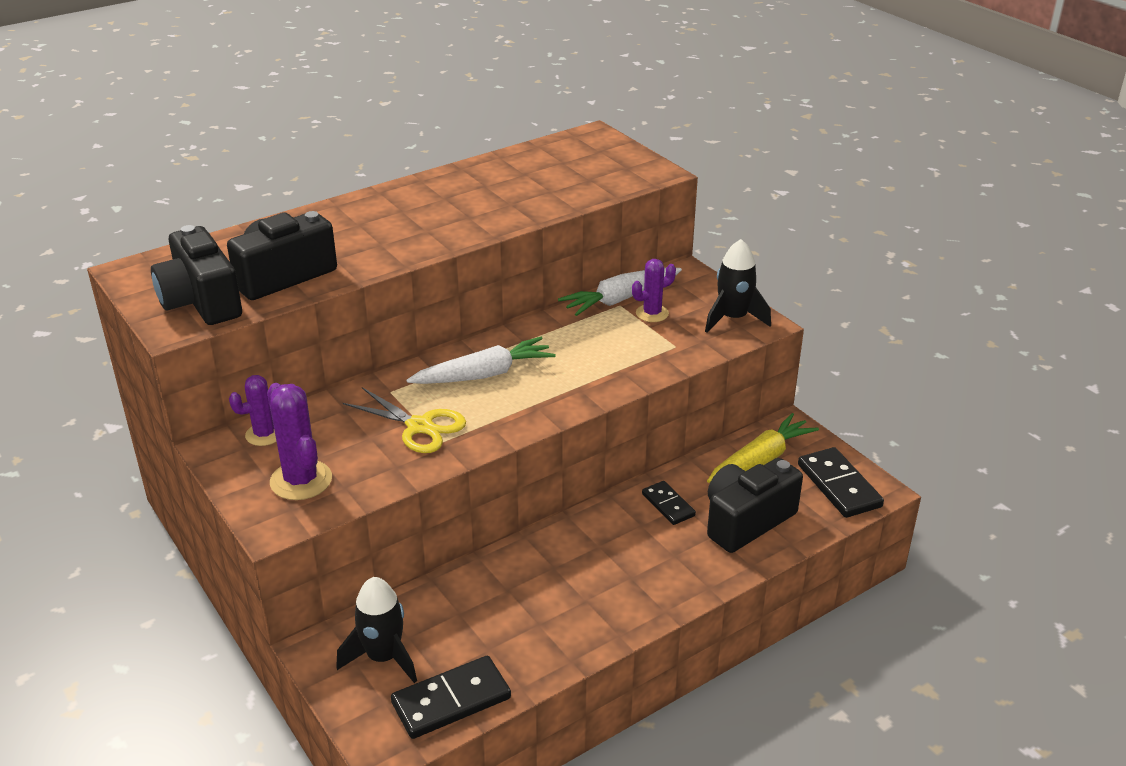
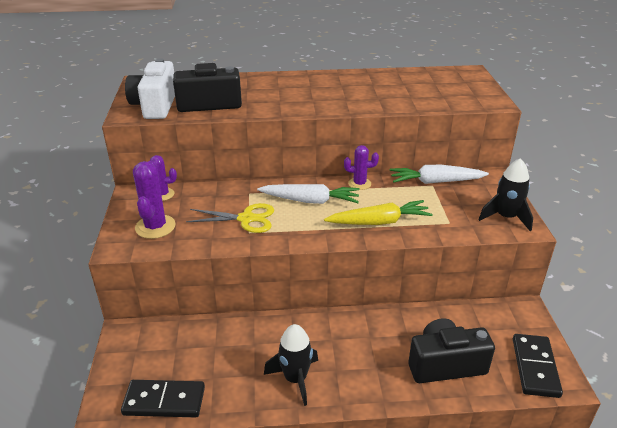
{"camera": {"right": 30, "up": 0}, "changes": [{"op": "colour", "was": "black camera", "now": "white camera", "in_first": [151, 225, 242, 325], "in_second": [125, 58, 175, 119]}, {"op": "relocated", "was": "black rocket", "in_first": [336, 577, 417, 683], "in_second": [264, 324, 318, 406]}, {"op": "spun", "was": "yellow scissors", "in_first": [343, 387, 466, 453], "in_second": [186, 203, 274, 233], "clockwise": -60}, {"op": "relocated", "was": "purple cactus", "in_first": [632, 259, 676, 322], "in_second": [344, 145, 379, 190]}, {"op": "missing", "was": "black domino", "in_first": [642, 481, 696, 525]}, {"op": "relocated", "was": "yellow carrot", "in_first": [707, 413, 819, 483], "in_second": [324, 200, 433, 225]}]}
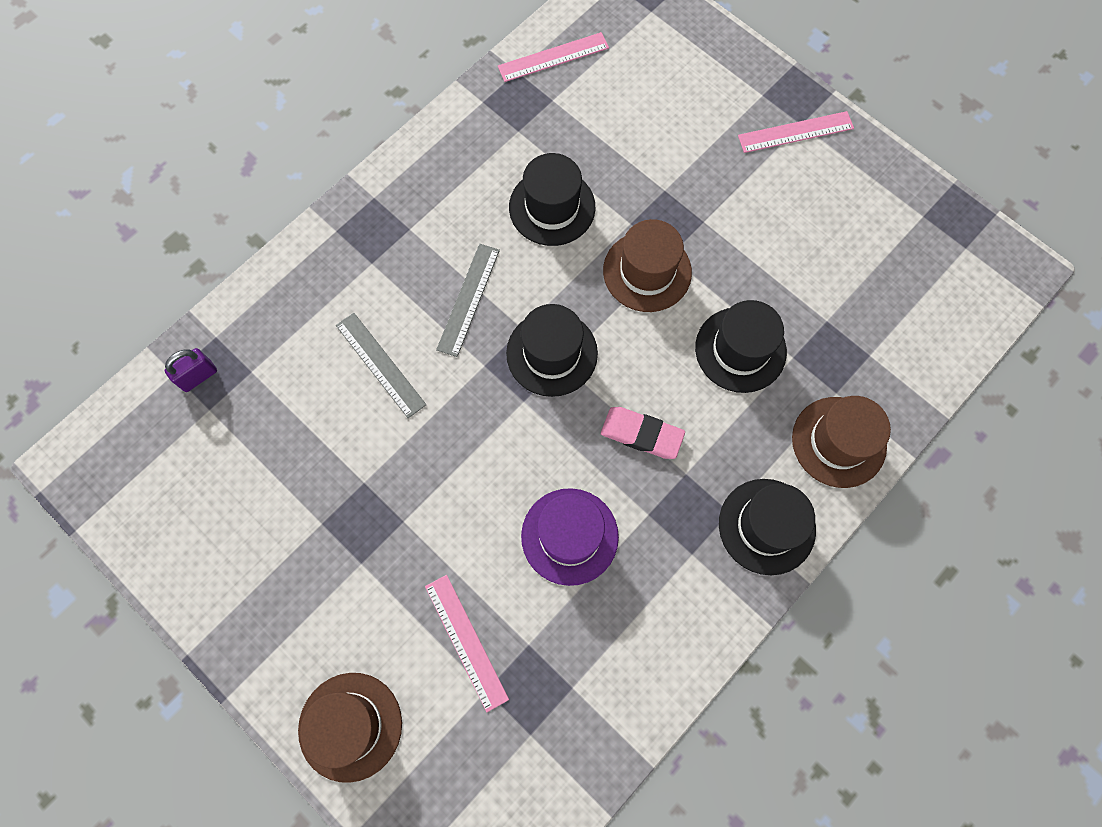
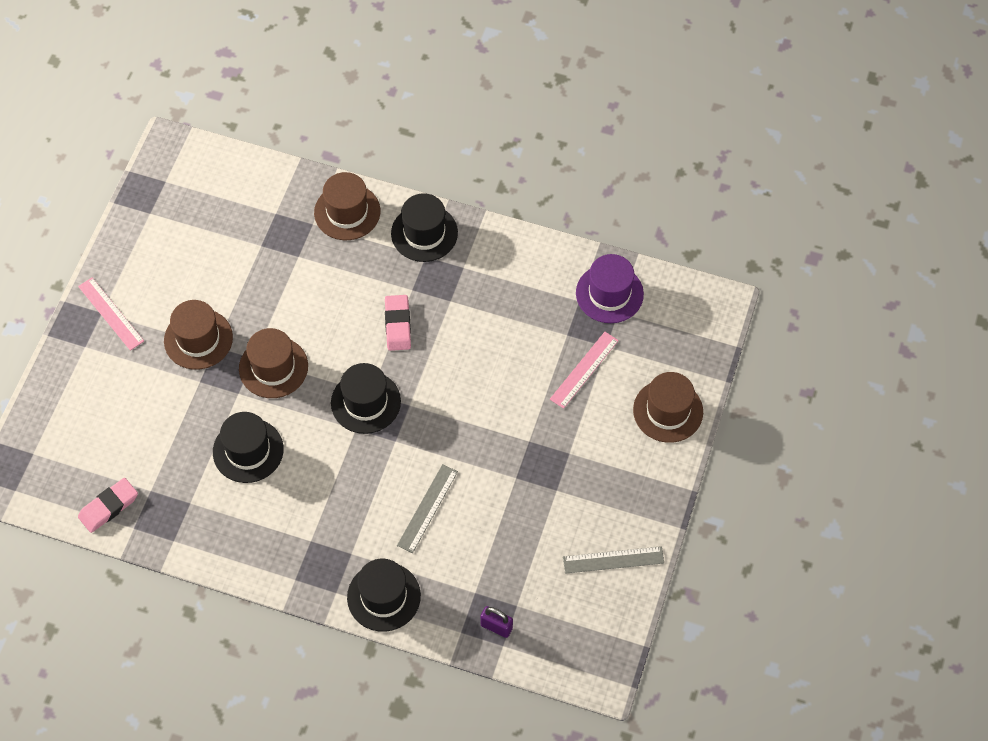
{"camera": {"right": -115, "up": -10}, "changes": [{"op": "relocated", "was": "grey ruler", "in_first": [436, 244, 500, 357], "in_second": [563, 546, 664, 574]}, {"op": "exchanged", "was": "pink ruler", "now": "pink eraser", "in_first": [498, 32, 609, 82], "in_second": [78, 478, 138, 533]}, {"op": "relocated", "was": "purple hat", "in_first": [521, 488, 619, 586], "in_second": [576, 254, 644, 323]}, {"op": "relocated", "was": "black hat", "in_first": [695, 300, 787, 393], "in_second": [347, 559, 421, 632]}, {"op": "appeared", "now": "brown hat", "in_second": [164, 300, 233, 370]}]}
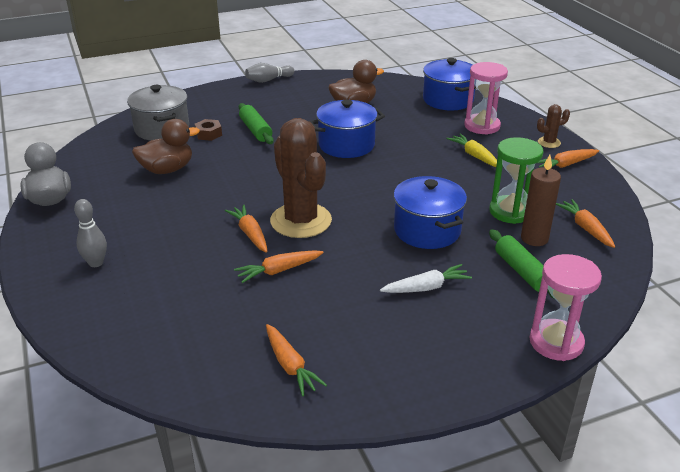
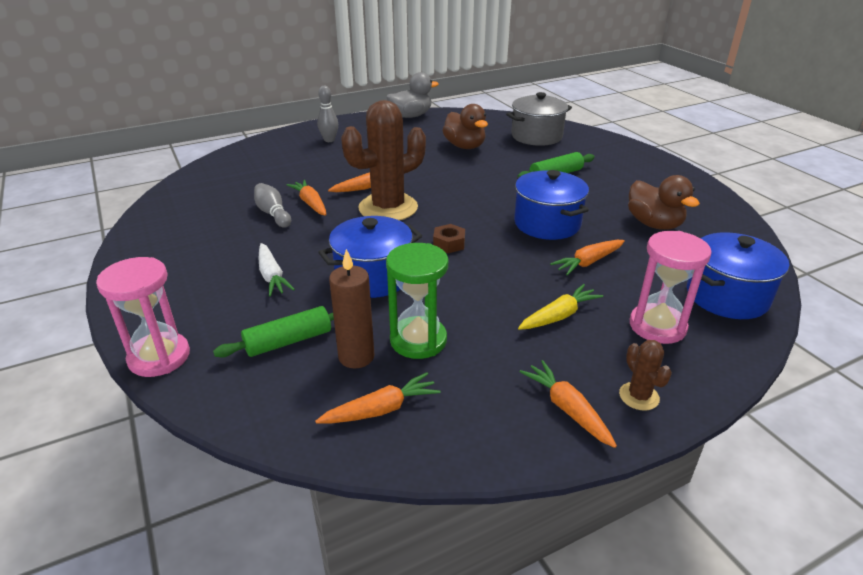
{"camera": {"right": 85, "up": 0}, "changes": [{"op": "relocated", "was": "brown nut", "in_first": [194, 119, 222, 141], "in_second": [433, 224, 465, 253]}, {"op": "relocated", "was": "grey bowling pin", "in_first": [245, 63, 294, 83], "in_second": [254, 183, 291, 228]}, {"op": "relocated", "was": "orange carrot", "in_first": [266, 324, 327, 396], "in_second": [550, 240, 625, 276]}]}
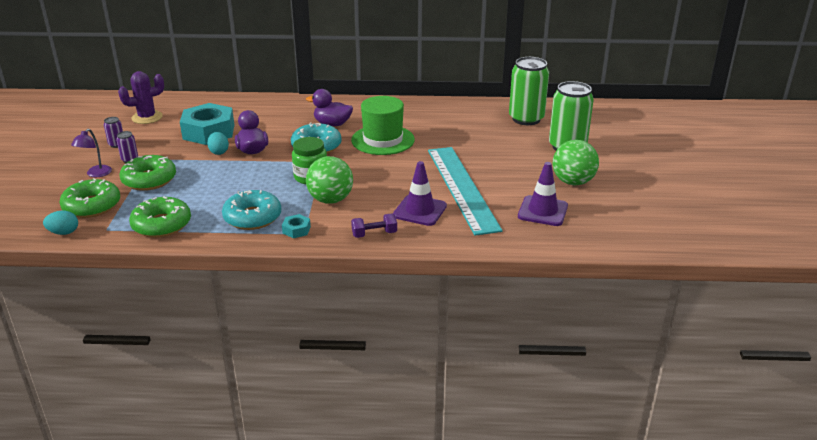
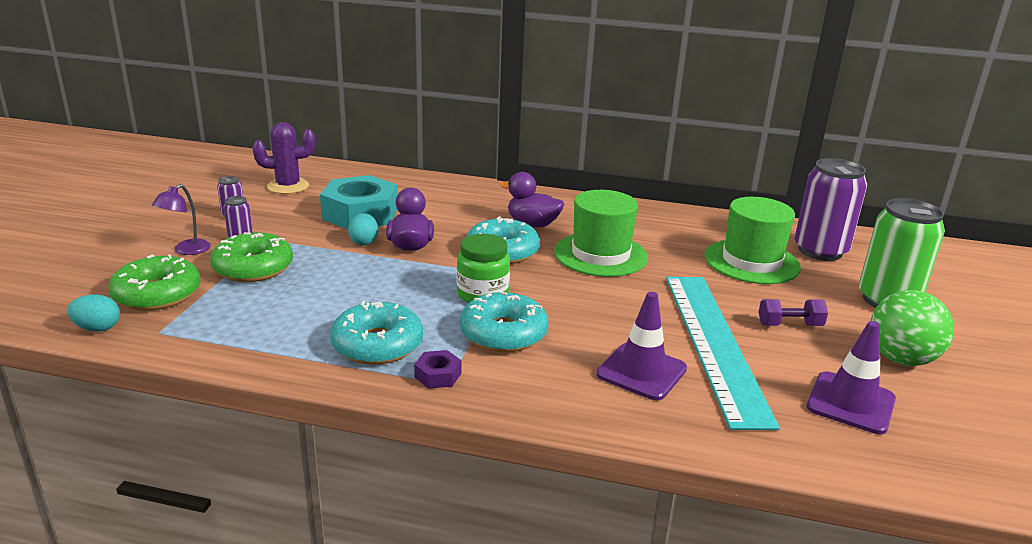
{"camera": {"right": 10, "up": -5}, "changes": [{"op": "missing", "was": "green donut", "in_first": [129, 196, 191, 238]}, {"op": "colour", "was": "turquoise nut", "now": "purple nut", "in_first": [282, 214, 311, 238], "in_second": [414, 350, 462, 389]}, {"op": "exchanged", "was": "green ball", "now": "turquoise donut", "in_first": [306, 156, 353, 204], "in_second": [460, 292, 548, 352]}, {"op": "relocated", "was": "purple dumbbell", "in_first": [351, 214, 397, 238], "in_second": [759, 299, 828, 326]}, {"op": "colour", "was": "green can", "now": "purple can", "in_first": [509, 57, 549, 125], "in_second": [794, 158, 867, 261]}, {"op": "appeared", "now": "green hat", "in_second": [705, 197, 801, 284]}]}
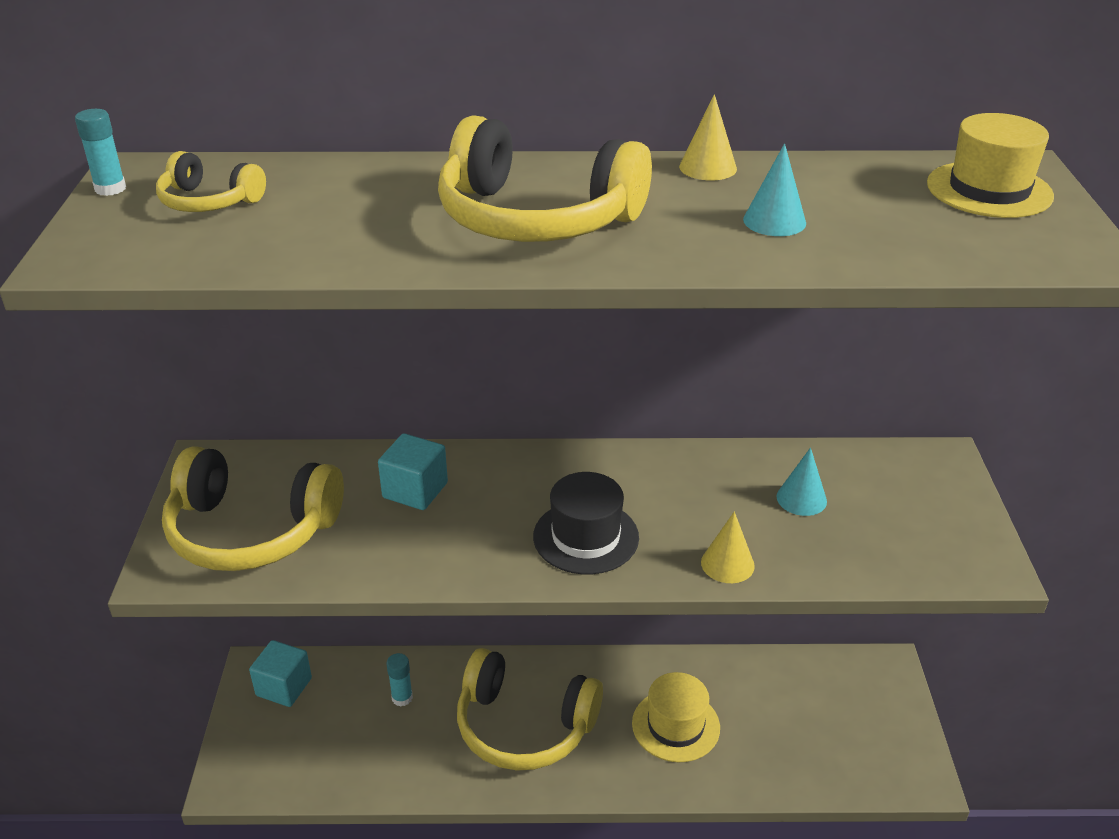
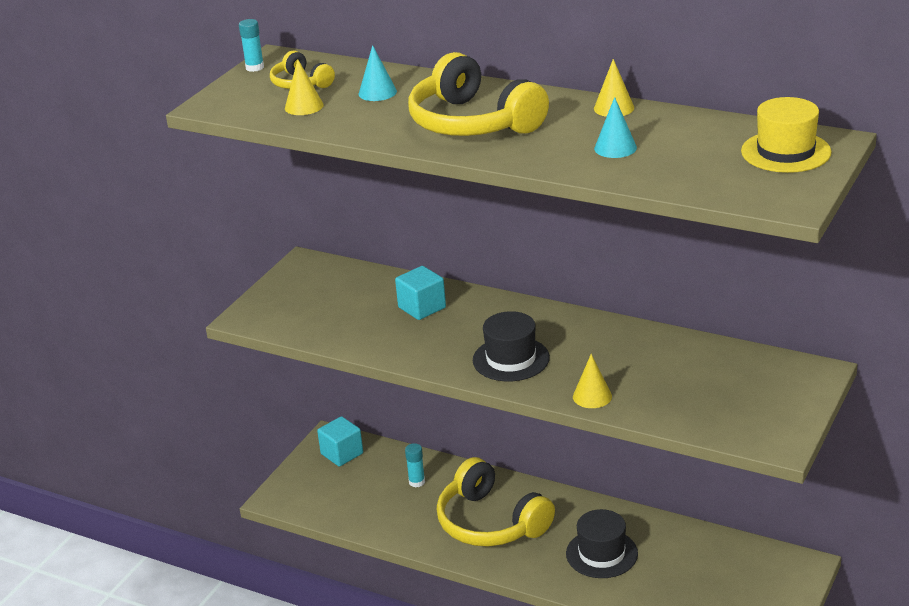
{"camera": {"right": 30, "up": -5}, "changes": [{"op": "missing", "was": "yellow headphones", "in_first": [162, 446, 344, 571]}, {"op": "colour", "was": "yellow hat", "now": "black hat", "in_first": [632, 672, 720, 762], "in_second": [566, 509, 638, 578]}, {"op": "relocated", "was": "turquoise cone", "in_first": [777, 448, 827, 516], "in_second": [358, 45, 397, 101]}, {"op": "appeared", "now": "yellow cone", "in_second": [285, 59, 324, 115]}]}
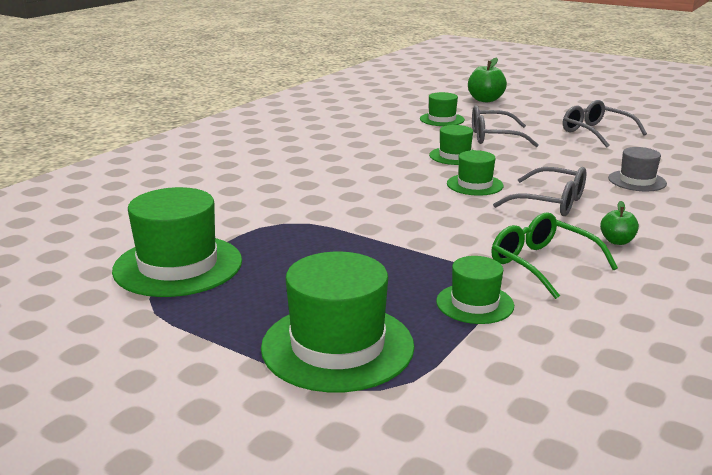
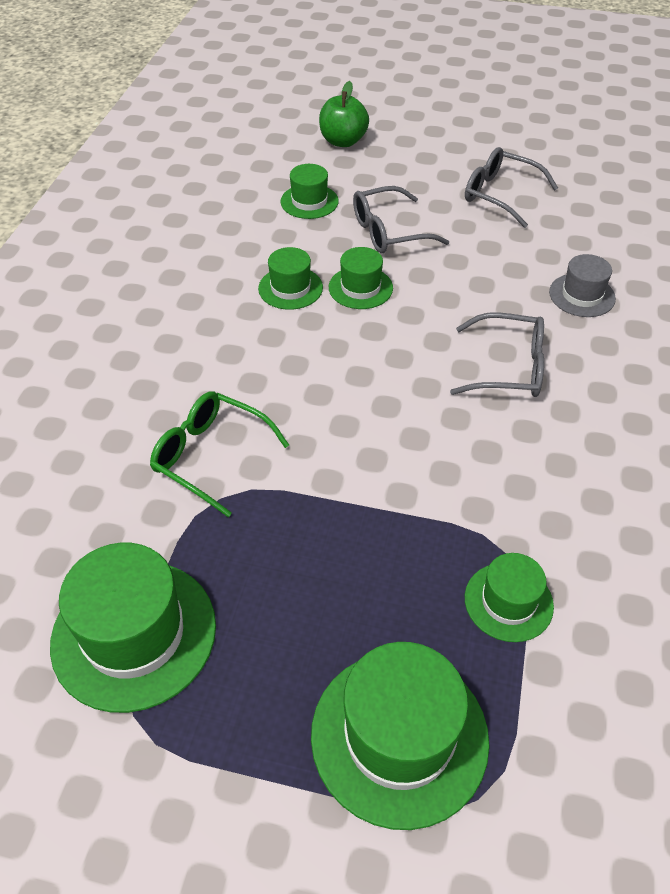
{"camera": {"right": -20, "up": 25}, "changes": [{"op": "relocated", "was": "green hat", "in_first": [447, 150, 503, 196], "in_second": [258, 247, 323, 310]}, {"op": "relocated", "was": "green glasses", "in_first": [491, 212, 618, 299], "in_second": [150, 391, 289, 517]}, {"op": "missing", "was": "green apple", "in_first": [600, 201, 639, 245]}]}
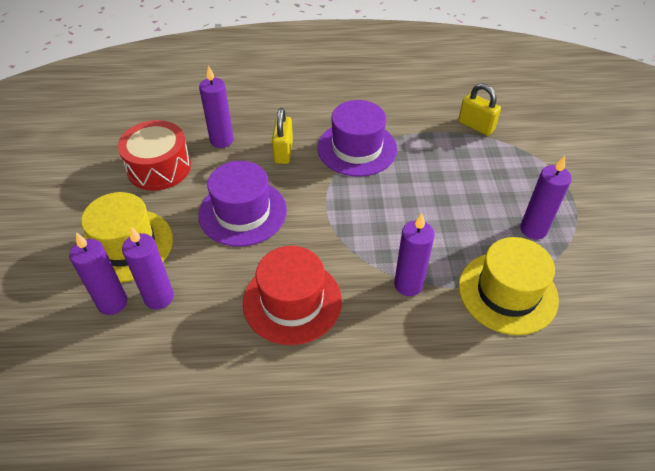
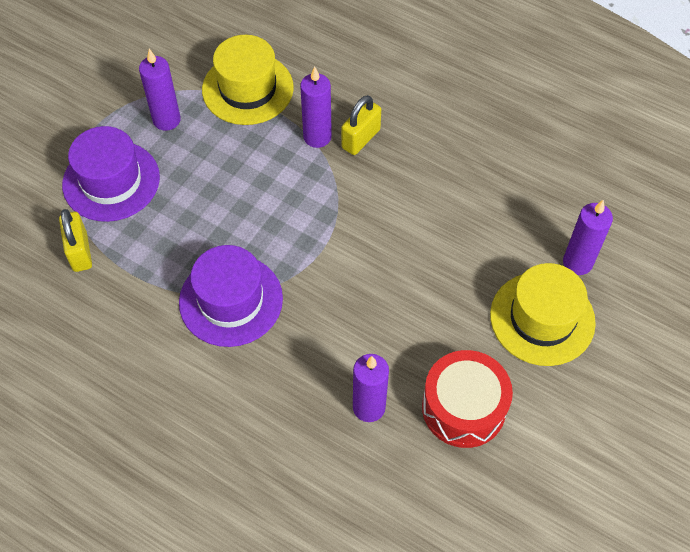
{"camera": {"right": -145, "up": 10}, "changes": [{"op": "missing", "was": "purple candle", "in_first": [122, 227, 174, 309]}, {"op": "relocated", "was": "purple hat", "in_first": [198, 161, 287, 247], "in_second": [62, 126, 160, 222]}, {"op": "missing", "was": "red hat", "in_first": [243, 246, 342, 345]}, {"op": "relocated", "was": "yellow padlock", "in_first": [272, 108, 293, 164], "in_second": [341, 95, 381, 155]}]}
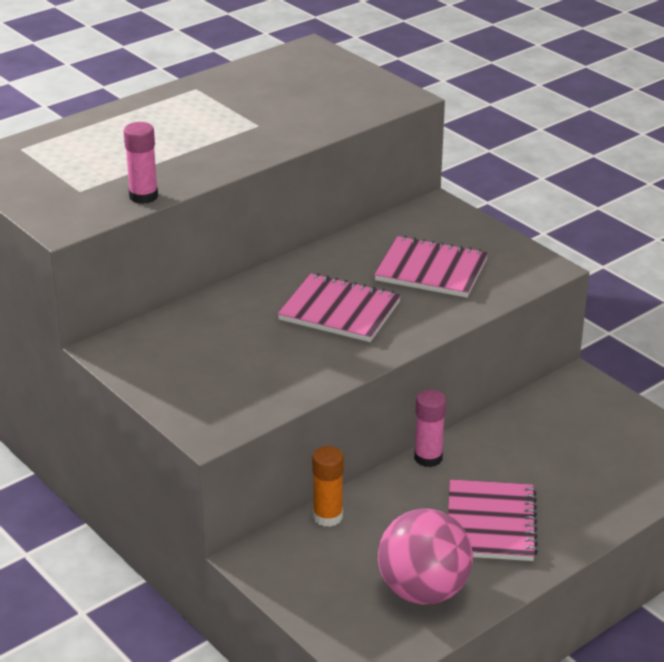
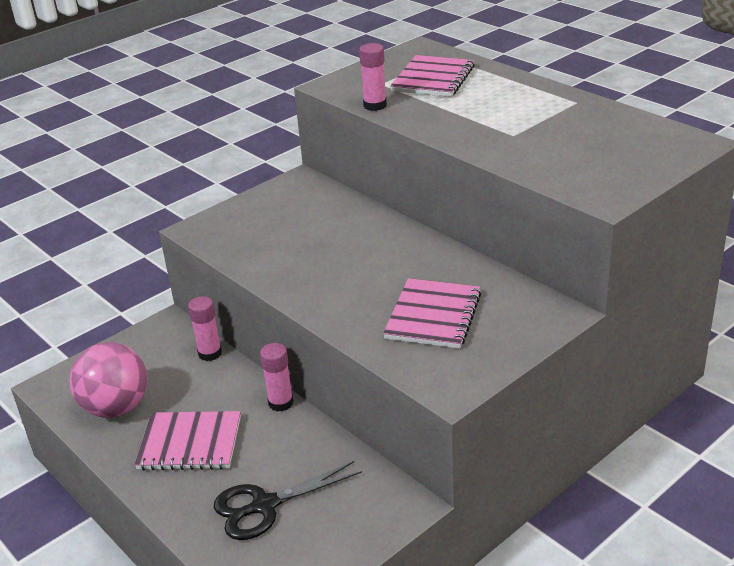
{"camera": {"right": 90, "up": 0}, "changes": [{"op": "relocated", "was": "pink notebook", "in_first": [278, 273, 401, 342], "in_second": [390, 55, 475, 97]}, {"op": "colour", "was": "orange glue stick", "now": "pink glue stick", "in_first": [312, 446, 344, 527], "in_second": [188, 296, 222, 361]}, {"op": "appeared", "now": "black scissors", "in_second": [214, 461, 362, 540]}]}
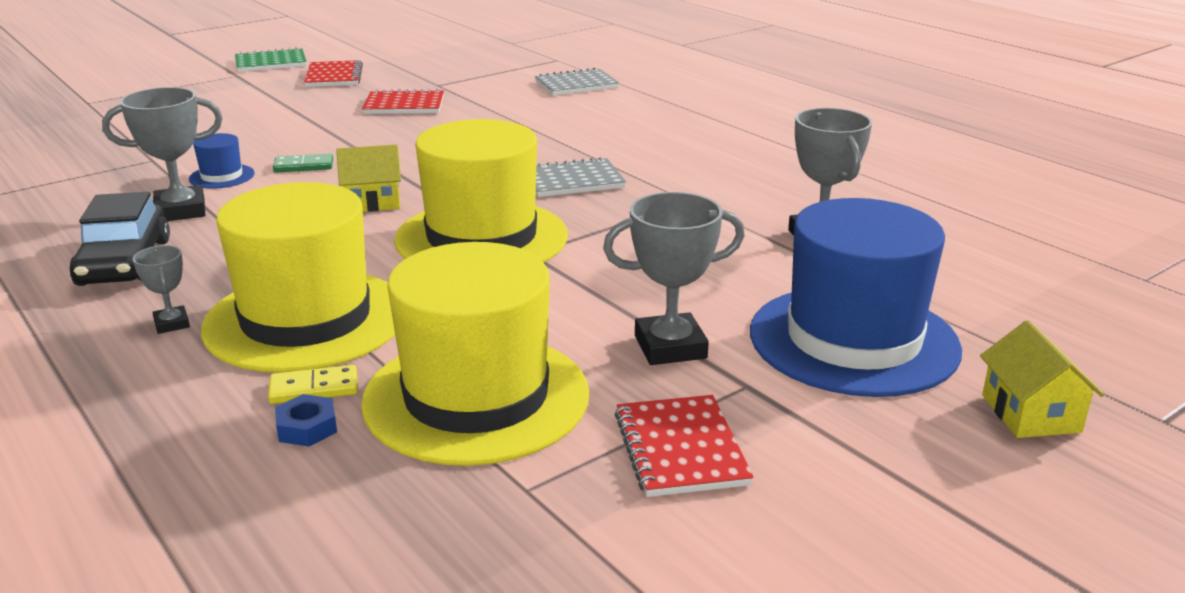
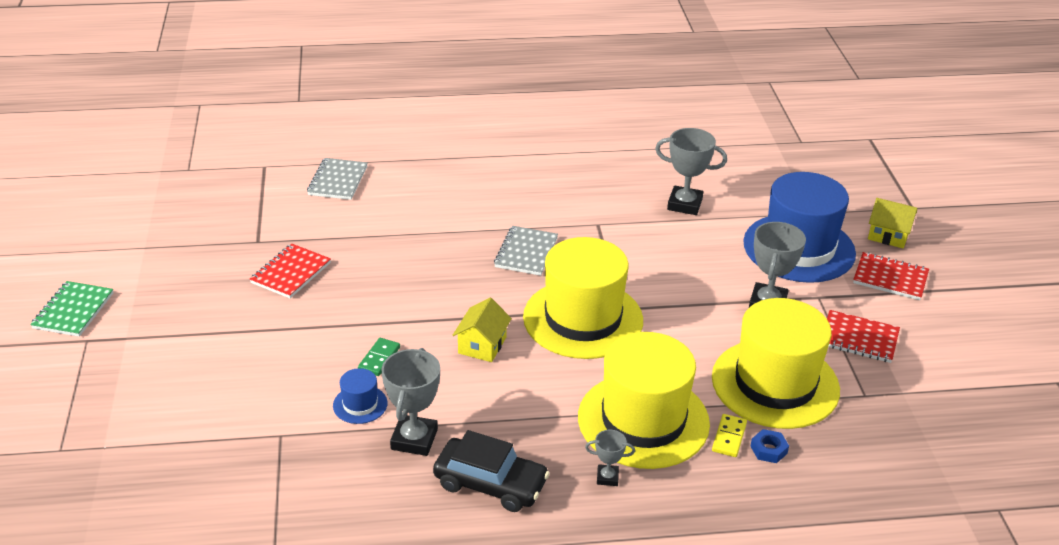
{"camera": {"right": -60, "up": 10}, "changes": [{"op": "relocated", "was": "red notebook", "in_first": [304, 60, 363, 87], "in_second": [853, 252, 929, 300]}]}
